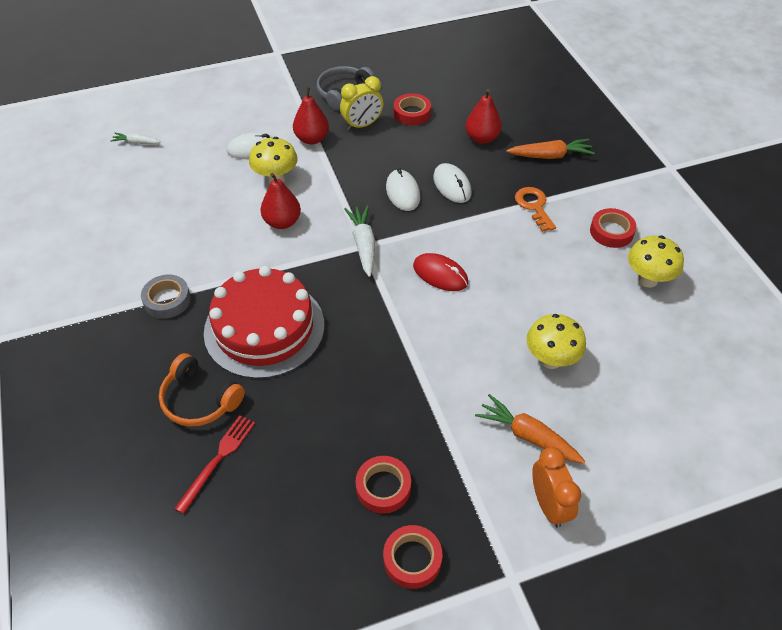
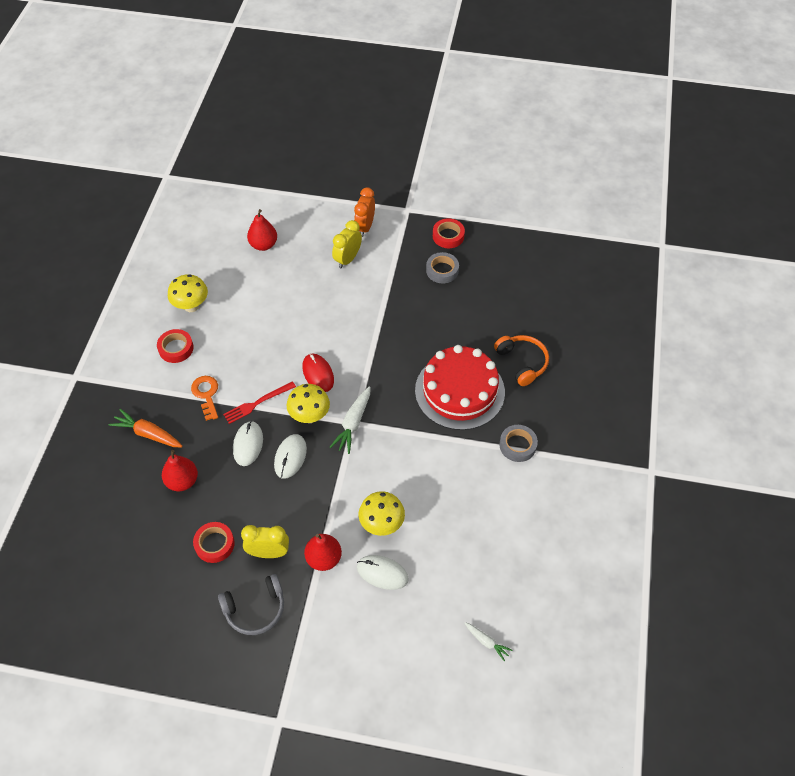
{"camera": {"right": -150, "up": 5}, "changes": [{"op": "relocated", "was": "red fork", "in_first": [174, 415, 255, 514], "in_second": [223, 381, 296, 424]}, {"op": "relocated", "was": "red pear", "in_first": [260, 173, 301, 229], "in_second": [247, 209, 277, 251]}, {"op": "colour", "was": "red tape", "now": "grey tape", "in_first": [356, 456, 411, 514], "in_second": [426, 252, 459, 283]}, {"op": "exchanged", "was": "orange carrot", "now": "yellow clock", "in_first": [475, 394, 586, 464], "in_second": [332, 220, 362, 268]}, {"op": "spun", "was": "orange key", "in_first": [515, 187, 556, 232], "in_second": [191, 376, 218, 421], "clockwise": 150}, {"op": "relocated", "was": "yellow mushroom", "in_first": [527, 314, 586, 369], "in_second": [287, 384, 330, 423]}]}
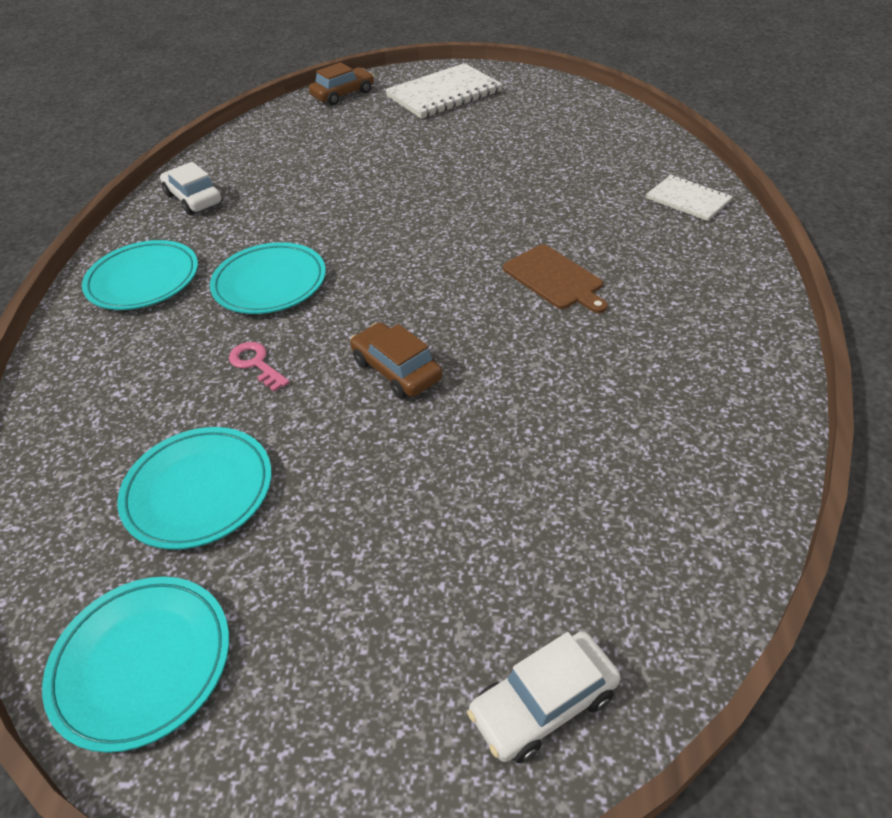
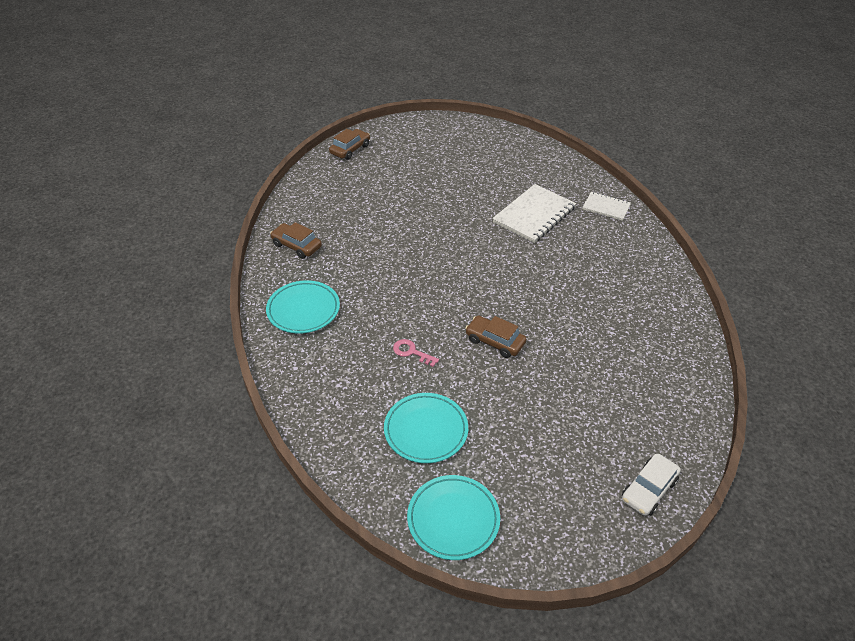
{"camera": {"right": -20, "up": 0}, "changes": [{"op": "colour", "was": "white car", "now": "brown car", "in_first": [160, 162, 222, 215], "in_second": [270, 222, 322, 259]}, {"op": "missing", "was": "turquoise plate", "in_first": [210, 242, 326, 314]}, {"op": "relocated", "was": "white notebook", "in_first": [385, 63, 503, 119], "in_second": [492, 184, 576, 243]}, {"op": "missing", "was": "brown cutting board", "in_first": [503, 244, 608, 313]}]}
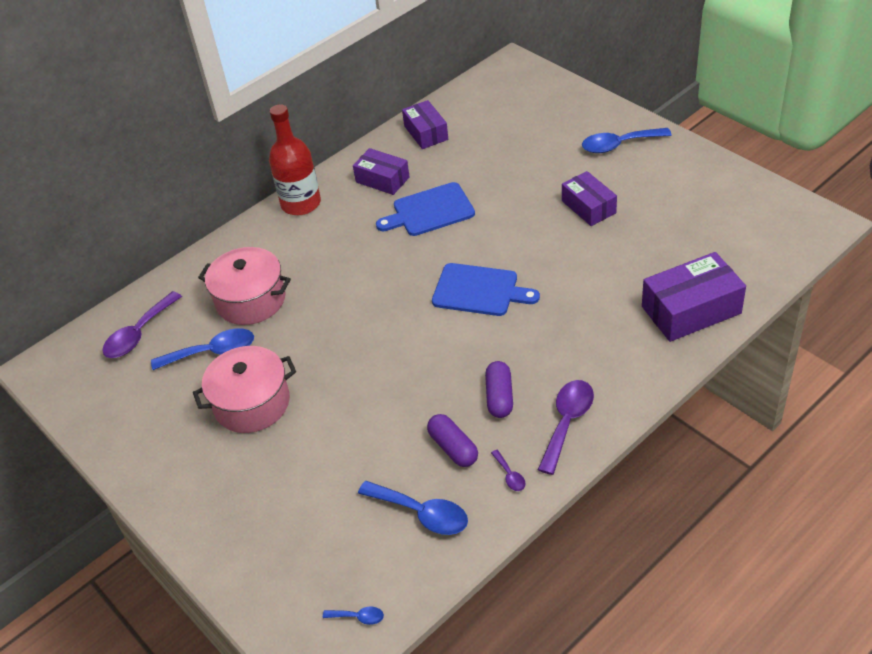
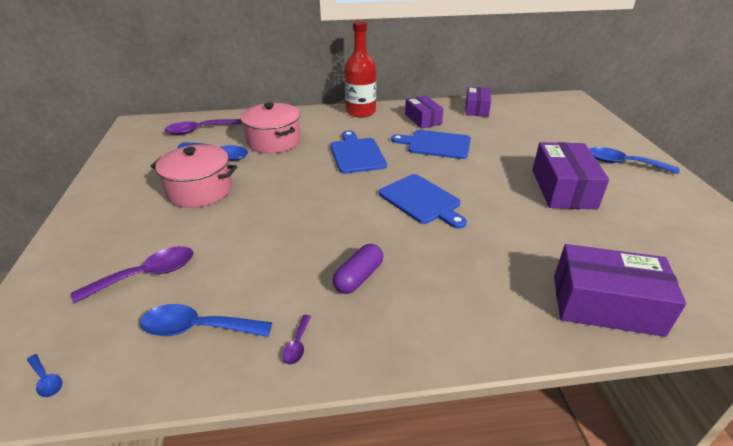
{"camera": {"right": 30, "up": -10}, "changes": [{"op": "spun", "was": "blue spoon", "in_first": [358, 481, 468, 535], "in_second": [140, 304, 272, 337], "clockwise": 120}, {"op": "missing", "was": "purple capsule", "in_first": [427, 414, 478, 467]}, {"op": "relocated", "was": "purple spoon", "in_first": [538, 380, 594, 475], "in_second": [71, 246, 194, 303]}, {"op": "size", "was": "purple box", "in_first": [562, 171, 617, 226], "in_second": [532, 142, 609, 209], "ratio": 1.55}, {"op": "appeared", "now": "blue cutting board", "in_second": [330, 131, 387, 174]}]}
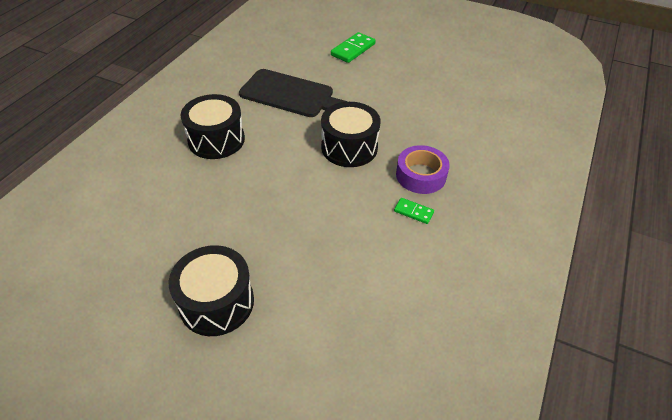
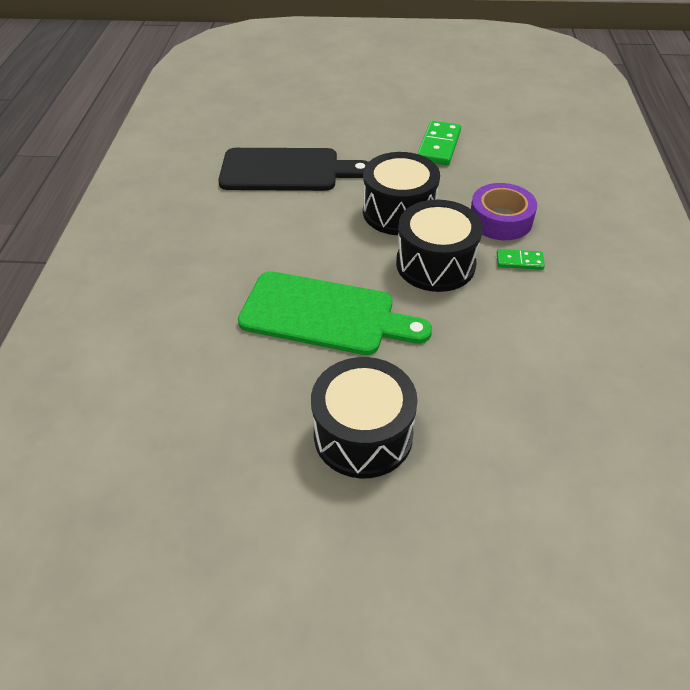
{"camera": {"right": -20, "up": 0}, "changes": [{"op": "relocated", "was": "black drum", "in_first": [181, 94, 245, 159], "in_second": [396, 200, 483, 292]}, {"op": "relocated", "was": "green domino", "in_first": [331, 32, 376, 63], "in_second": [417, 121, 461, 165]}, {"op": "appeared", "now": "green cutting board", "in_second": [238, 271, 432, 355]}]}
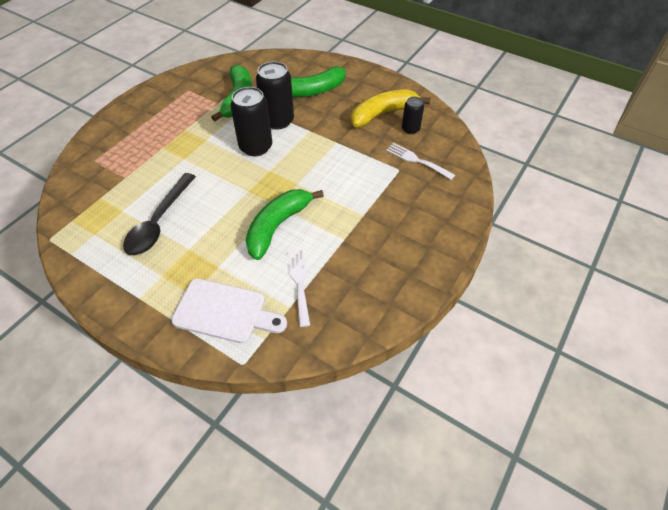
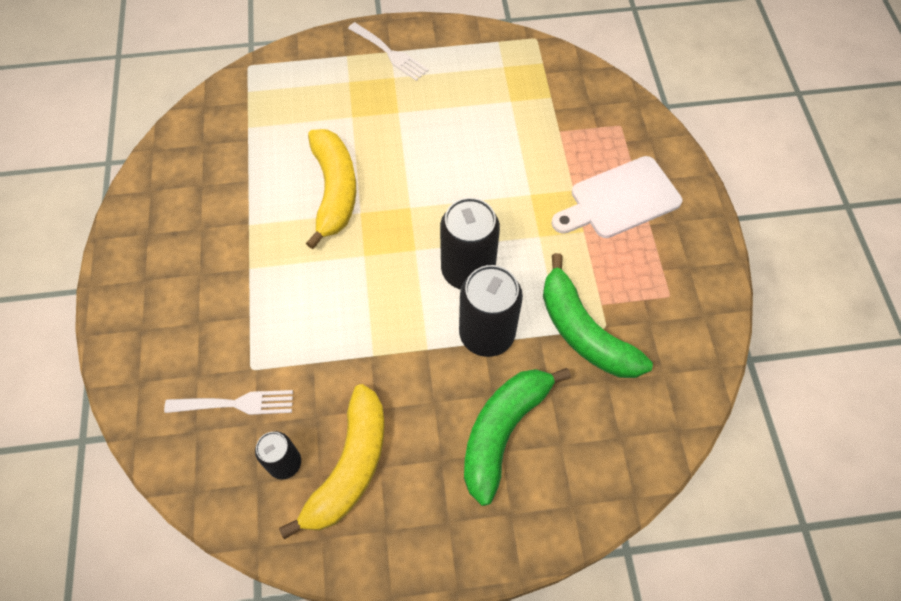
{"camera": {"right": 140, "up": 10}, "changes": [{"op": "missing", "was": "black spoon", "in_first": [123, 173, 196, 255]}, {"op": "relocated", "was": "white cutting board", "in_first": [171, 278, 287, 343], "in_second": [552, 156, 682, 238]}, {"op": "colour", "was": "green banana", "now": "yellow banana", "in_first": [246, 189, 324, 260], "in_second": [306, 129, 356, 249]}, {"op": "relocated", "was": "white fork", "in_first": [288, 250, 310, 327], "in_second": [348, 22, 429, 81]}]}
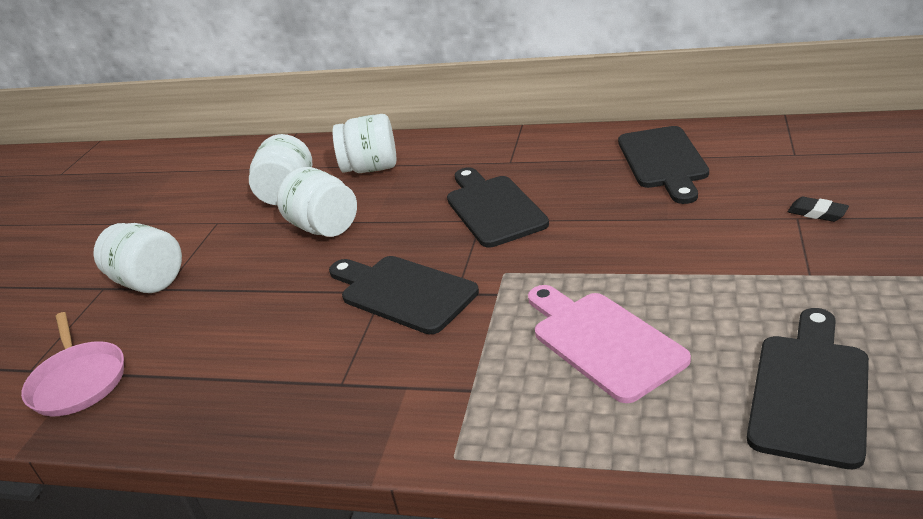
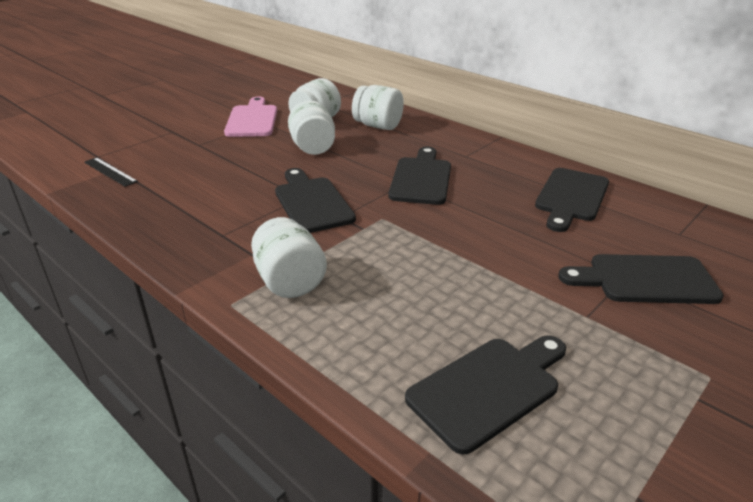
{"camera": {"right": 25, "up": 0}, "changes": [{"op": "exchanged", "was": "pink pan", "now": "black ruler", "in_first": [21, 312, 124, 416], "in_second": [84, 157, 138, 187]}, {"op": "relocated", "was": "white jar", "in_first": [93, 223, 182, 293], "in_second": [251, 217, 327, 298]}, {"op": "relocated", "was": "pink cutting board", "in_first": [528, 285, 691, 403], "in_second": [224, 97, 277, 137]}, {"op": "exchanged", "was": "black eraser", "now": "black cutting board", "in_first": [788, 197, 849, 222], "in_second": [558, 254, 724, 304]}]}
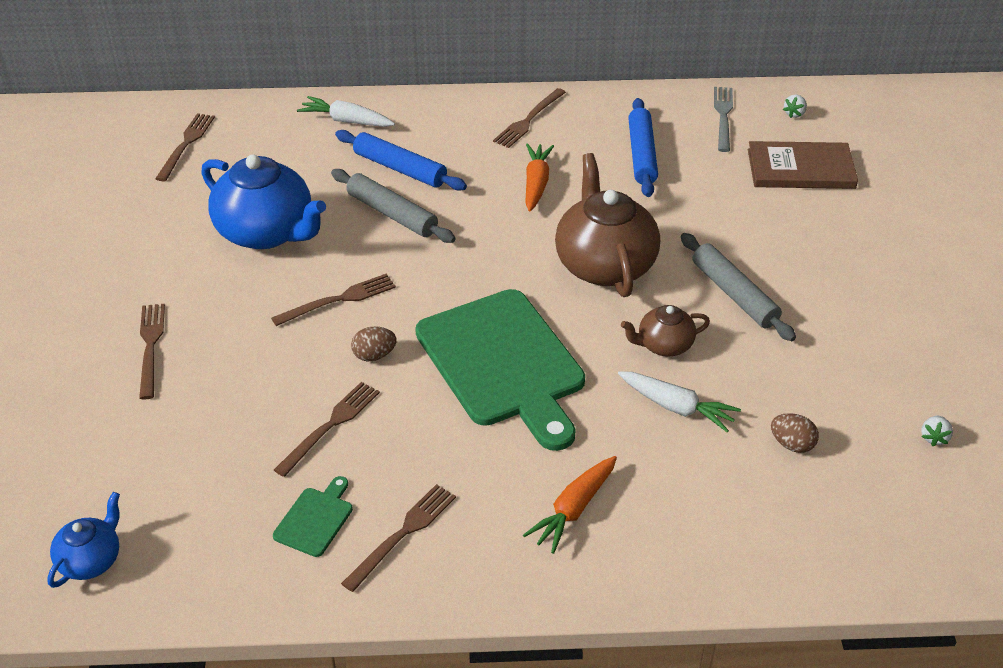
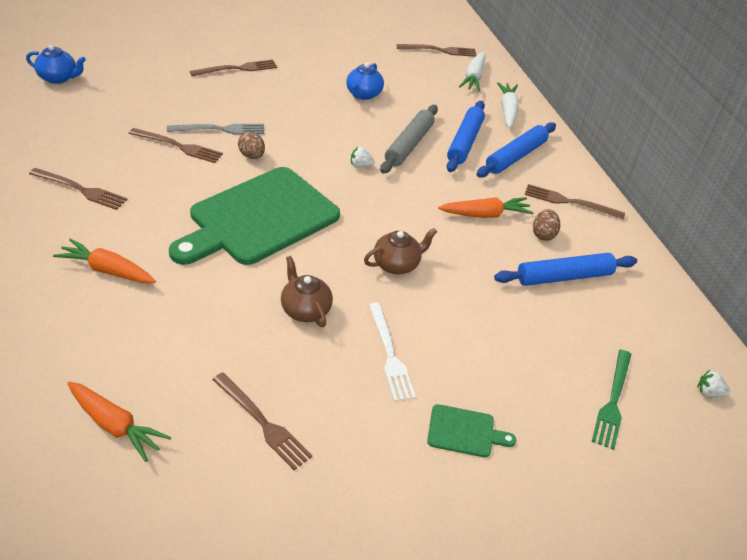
{"camera": {"right": 70, "up": 0}, "changes": [{"op": "size", "was": "blue teapot", "in_first": [201, 154, 326, 249], "in_second": [346, 63, 384, 100], "ratio": 0.51}, {"op": "relocated", "was": "brown fork", "in_first": [271, 274, 396, 326], "in_second": [212, 373, 313, 470]}, {"op": "relocated", "was": "green cutting board", "in_first": [273, 476, 353, 557], "in_second": [427, 404, 516, 457]}, {"op": "size", "was": "brown teapot", "in_first": [555, 153, 660, 297], "in_second": [364, 228, 437, 274], "ratio": 0.51}, {"op": "relocated", "was": "white carrot", "in_first": [618, 371, 741, 432], "in_second": [459, 52, 486, 92]}, {"op": "exchanged", "was": "grey rolling pin", "now": "white fork", "in_first": [681, 233, 796, 341], "in_second": [369, 303, 416, 401]}, {"op": "relocated", "was": "grey fork", "in_first": [714, 87, 733, 152], "in_second": [167, 124, 265, 135]}, {"op": "exchanged", "was": "brown book", "now": "green fork", "in_first": [748, 141, 858, 189], "in_second": [592, 350, 632, 450]}, {"op": "relocated", "was": "brown egg", "in_first": [771, 413, 819, 453], "in_second": [533, 209, 560, 241]}, {"op": "relocated", "was": "white strawberry", "in_first": [921, 416, 953, 446], "in_second": [351, 147, 375, 168]}, {"op": "appeared", "now": "orange carrot", "in_second": [67, 382, 171, 462]}, {"op": "appeared", "now": "blue rolling pin", "in_second": [476, 122, 556, 178]}]}
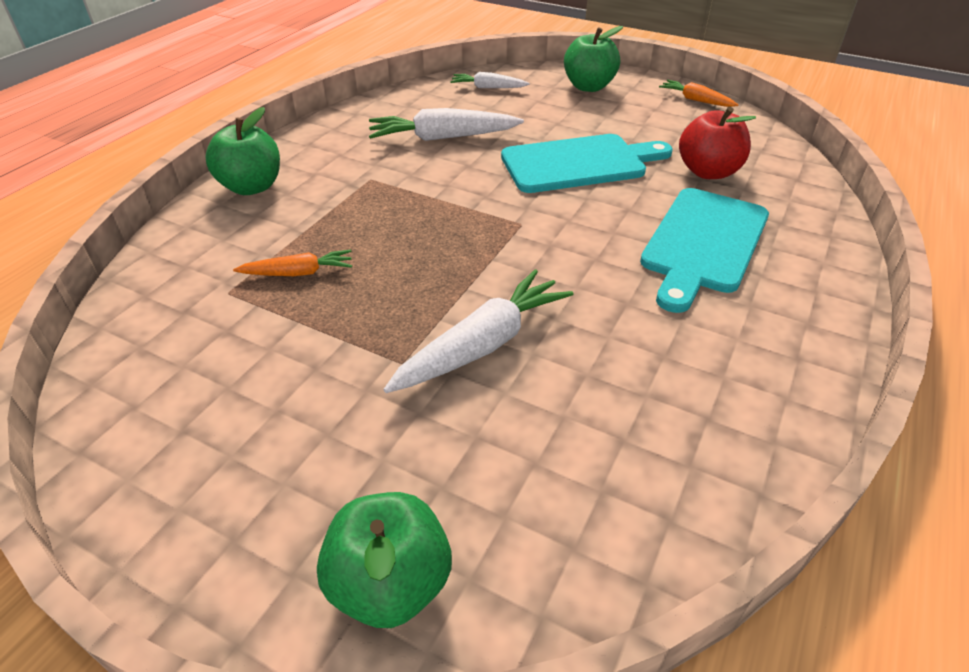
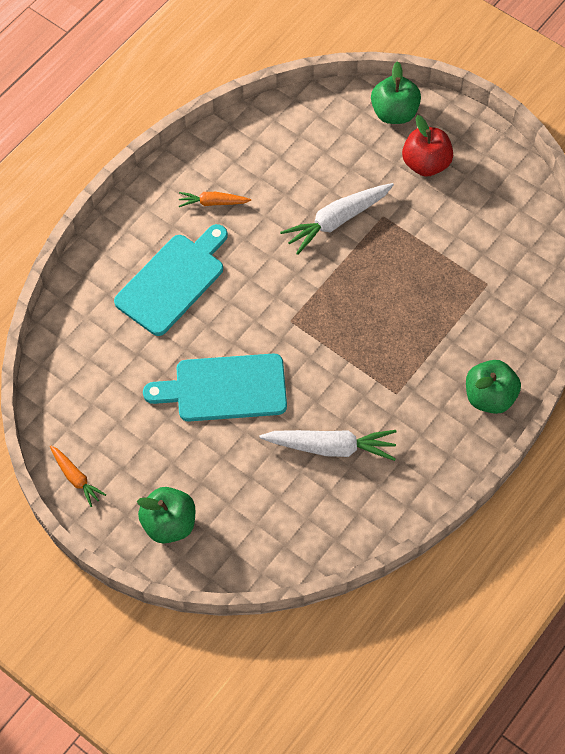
{"camera": {"right": -170, "up": 20}, "changes": [{"op": "relocated", "was": "orange carrot", "in_first": [233, 250, 352, 276], "in_second": [179, 192, 251, 207]}, {"op": "missing", "was": "white carrot", "in_first": [450, 72, 529, 88]}, {"op": "relocated", "was": "red apple", "in_first": [679, 107, 756, 179], "in_second": [402, 115, 453, 177]}]}
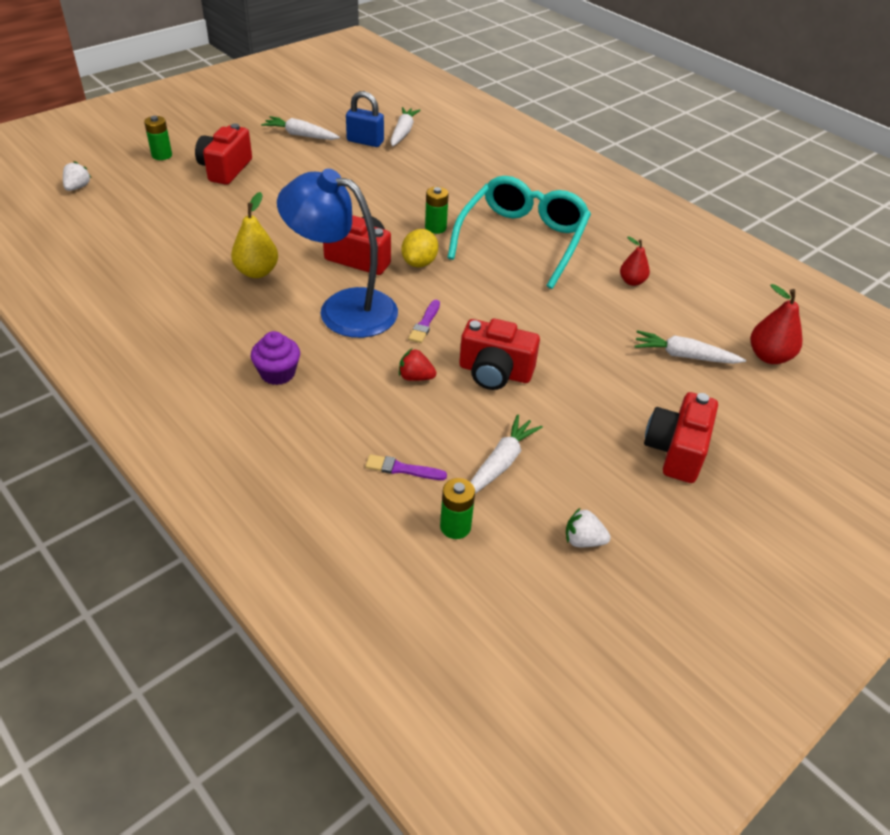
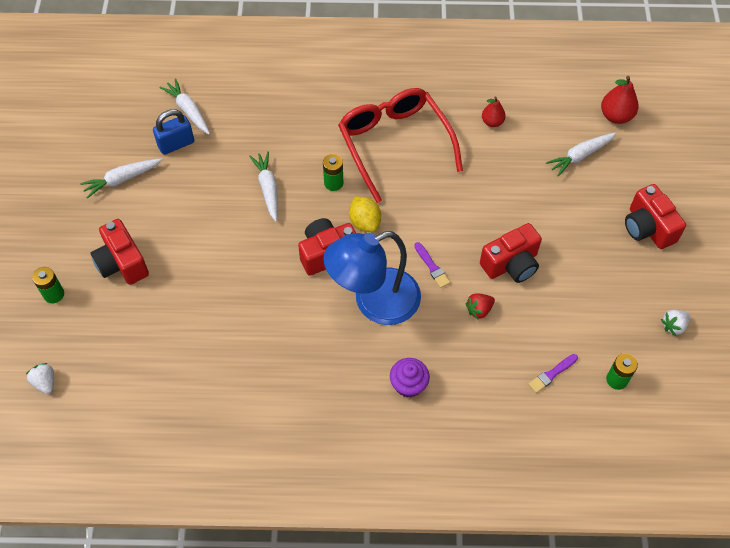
{"camera": {"right": -45, "up": 15}, "changes": [{"op": "missing", "was": "yellow pear", "in_first": [231, 192, 278, 278]}, {"op": "colour", "was": "turquoise glasses", "now": "red glasses", "in_first": [447, 176, 591, 289], "in_second": [338, 88, 463, 203]}, {"op": "relocated", "was": "white carrot", "in_first": [470, 414, 543, 494], "in_second": [249, 151, 278, 222]}]}
